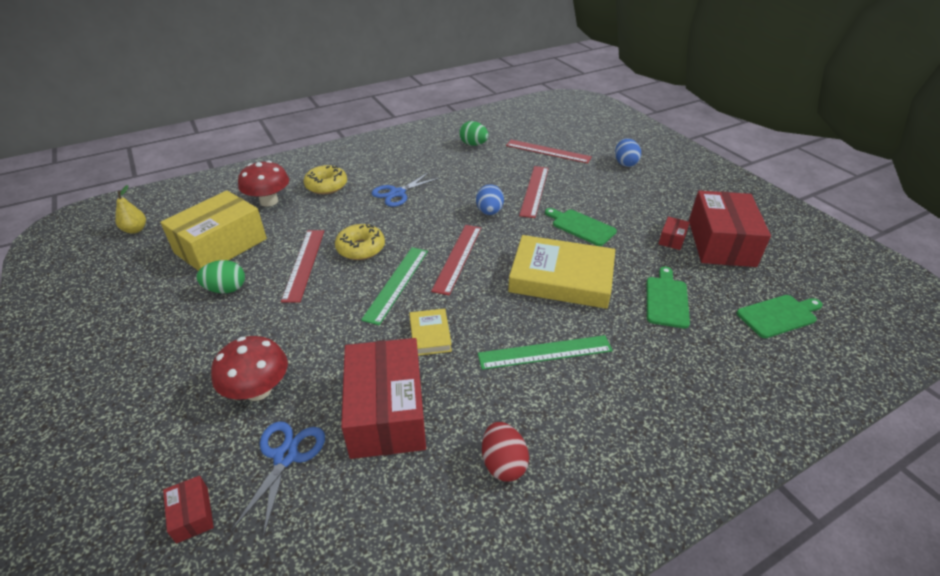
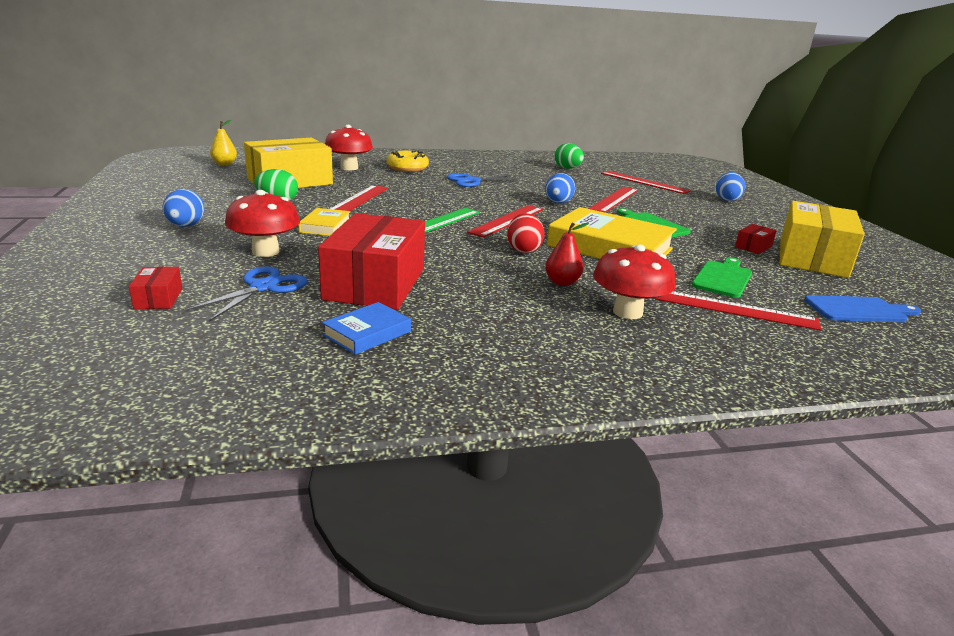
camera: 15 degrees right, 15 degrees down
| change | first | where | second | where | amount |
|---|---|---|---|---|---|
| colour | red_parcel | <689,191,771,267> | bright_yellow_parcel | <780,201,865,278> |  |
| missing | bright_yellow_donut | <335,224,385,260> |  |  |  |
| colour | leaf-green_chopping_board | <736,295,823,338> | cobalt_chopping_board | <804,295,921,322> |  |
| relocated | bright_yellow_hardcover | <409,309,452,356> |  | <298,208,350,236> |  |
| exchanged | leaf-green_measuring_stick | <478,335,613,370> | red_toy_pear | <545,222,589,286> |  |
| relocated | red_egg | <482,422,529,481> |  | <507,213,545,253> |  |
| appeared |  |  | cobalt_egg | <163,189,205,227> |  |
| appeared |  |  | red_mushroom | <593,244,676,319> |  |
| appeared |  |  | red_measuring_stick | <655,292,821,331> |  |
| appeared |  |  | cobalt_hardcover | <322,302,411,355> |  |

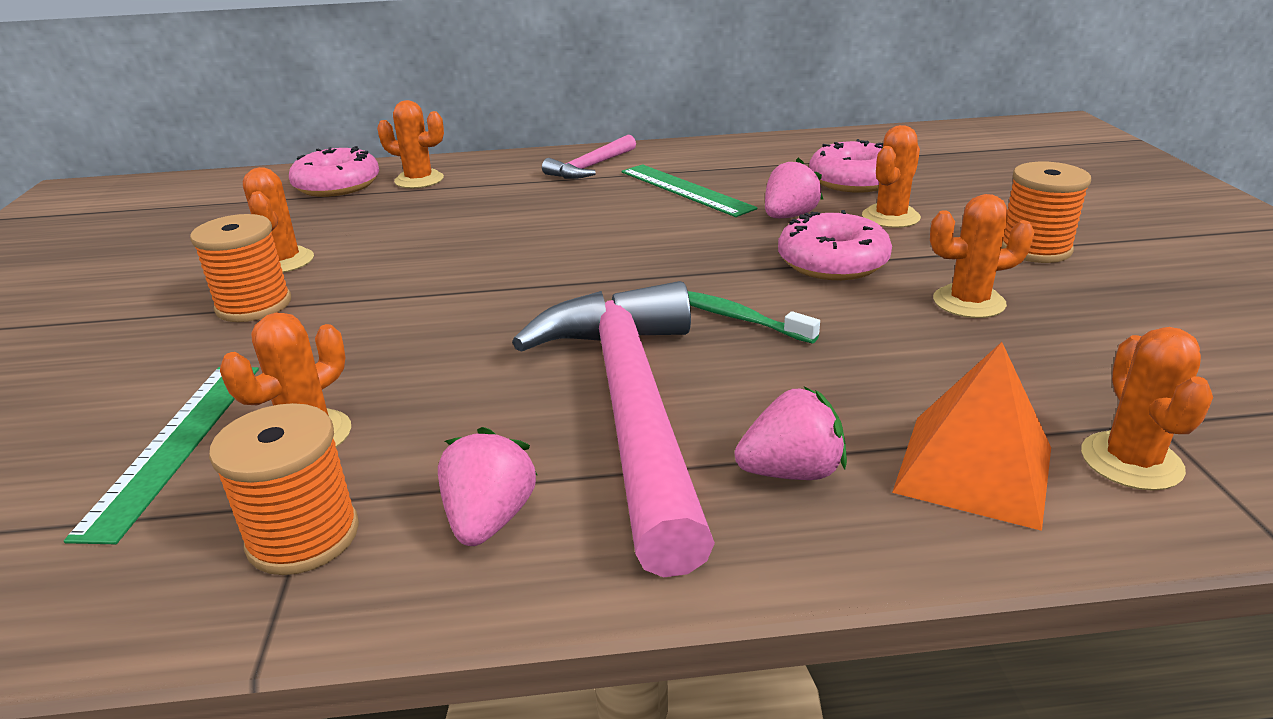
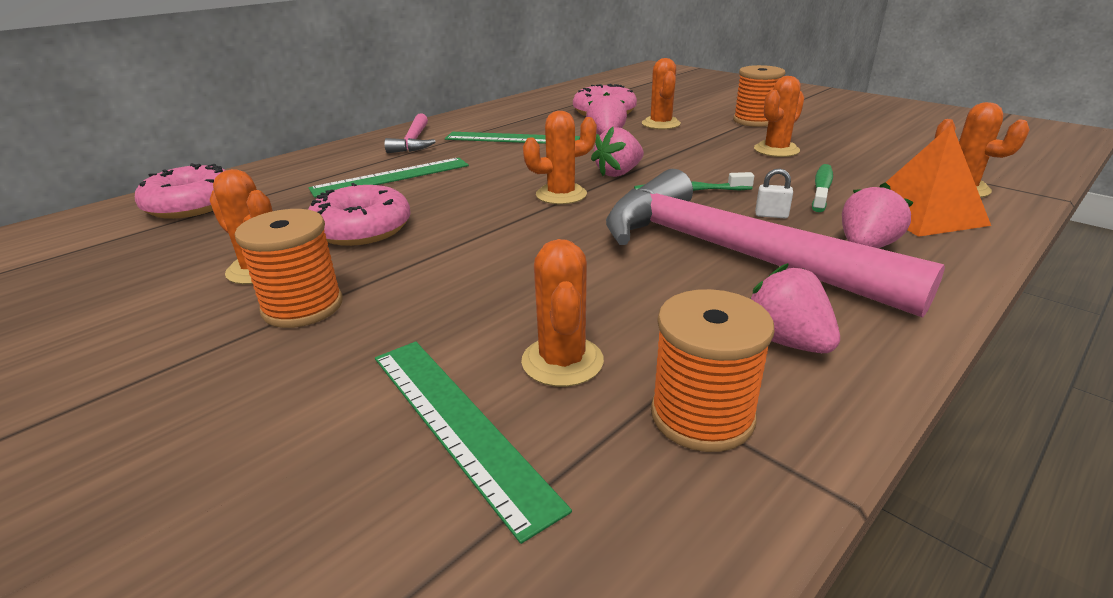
camera: 40 degrees left, 0 degrees up
| change | first | where | second | where | amount |
|---|---|---|---|---|---|
| relocated | orange_cactus | <377,100,444,188> |  | <523,111,597,204> |  |
| relocated | pink_donut | <778,210,892,280> |  | <308,183,411,246> |  |
| appeared |  |  | pink_toy_strawberry | <591,127,644,177> |  |
| appeared |  |  | leaf-green_measuring_stick | <308,158,469,198> |  |
| appeared |  |  | leaf-green_tooth_brush | <812,164,833,212> |  |
| appeared |  |  | pure_white_small_lock | <755,168,793,218> |  |

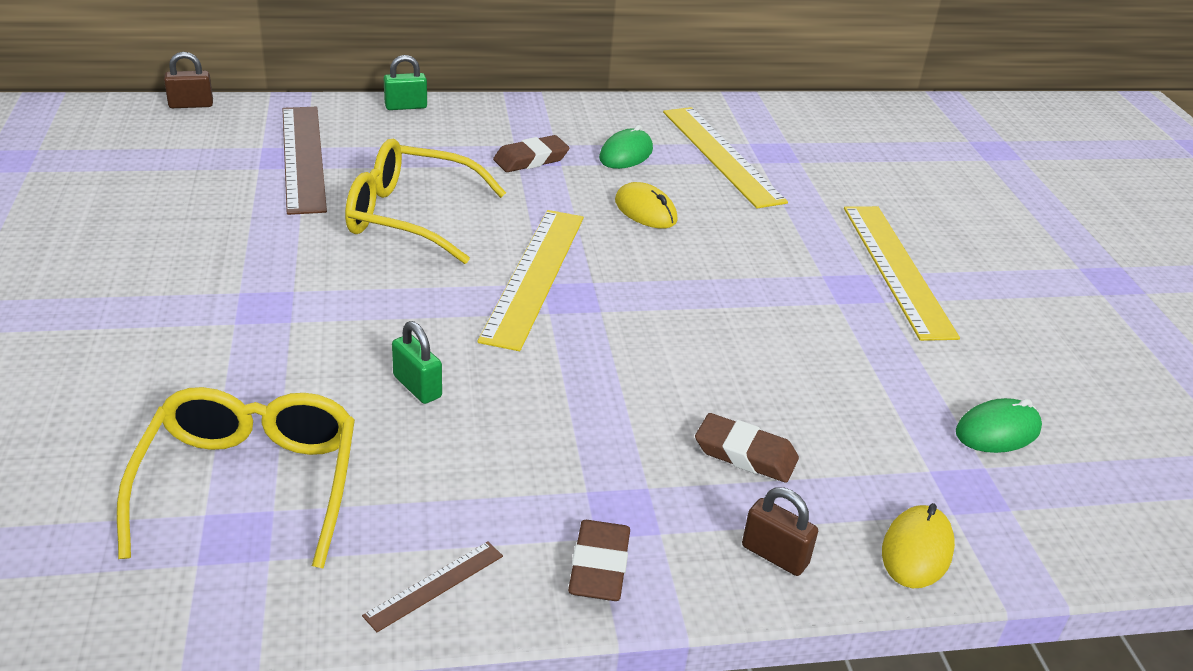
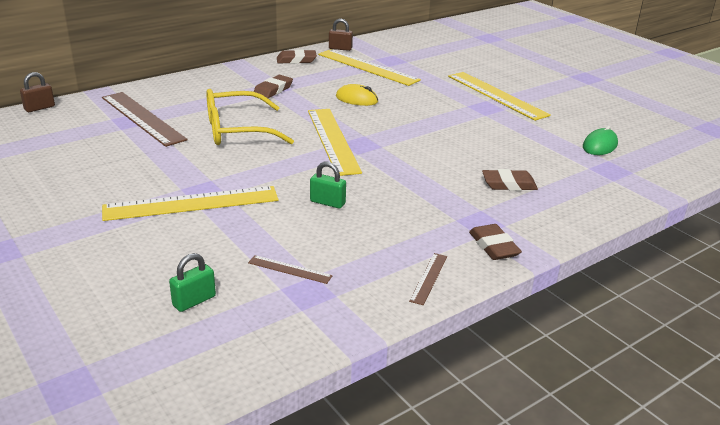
camera: 25 degrees left, 5 degrees down
| change | first | where | second | where | amount |
|---|---|---|---|---|---|
| relocated | leaf-green_small_lock | <383,55,427,110> |  | <169,253,216,312> |  |
| missing | leaf-green_mouse | <599,125,653,169> |  |  |  |
| exchanged | bright_yellow_eyeglasses | <117,387,355,568> | brown_measuring_stick | <248,255,333,284> |  |
| relocated | brown_small_lock | <742,487,818,576> |  | <329,19,353,51> |  |
| missing | bright_yellow_mouse | <882,503,955,588> |  |  |  |
| appeared |  |  | brown_gum_eraser | <277,50,317,64> |  |
| appeared |  |  | bright_yellow_measuring_stick | <102,186,279,221> |  |

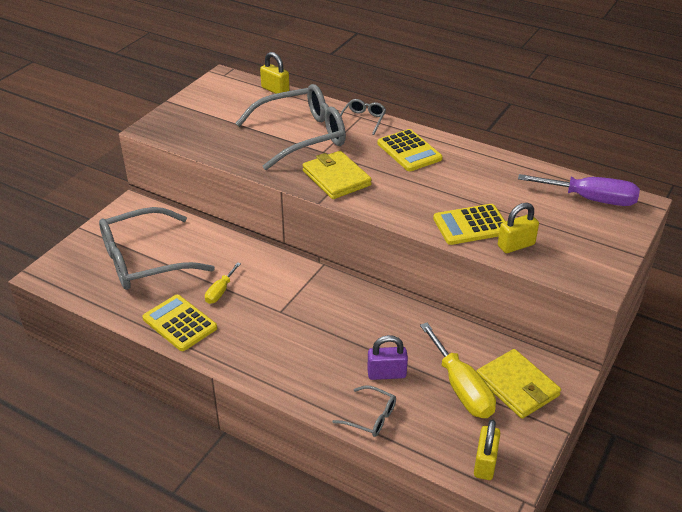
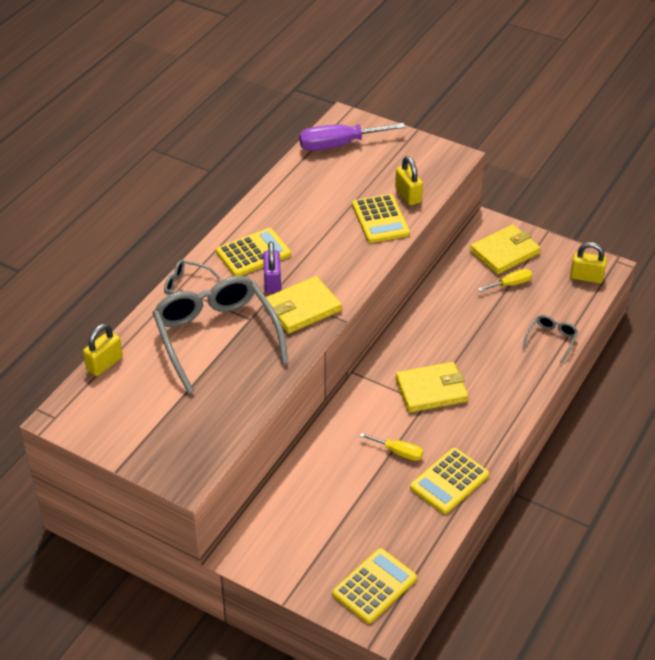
camera: 90 degrees left, 5 degrees up
| change | first | where | second | where | amount |
|---|---|---|---|---|---|
| spun | royal_purple_hand_screwdriver | <518,174,640,206> |  | <299,123,406,151> | 120 degrees counterclockwise |
| missing | gray_eyeglasses | <99,207,215,290> |  |  |  |
| size | bright_yellow_hand_screwdriver | <420,322,496,418> |  | <478,269,532,291> | x0.53 |
| relocated | royal_purple_small_lock | <367,335,408,380> |  | <263,241,281,294> |  |
| appeared |  |  | bright_yellow_wallet | <395,362,468,412> |  |
| appeared |  |  | bright_yellow_calculator | <332,548,417,624> |  |

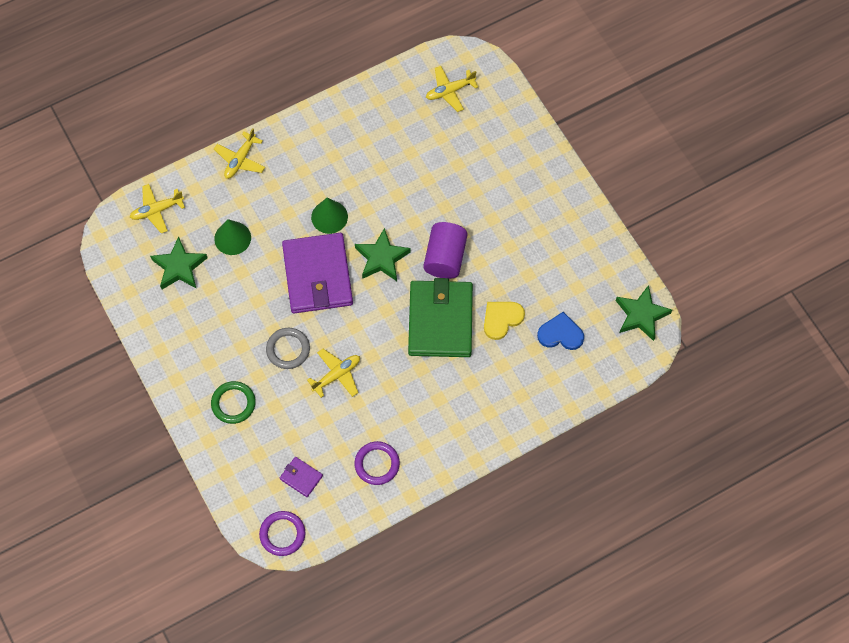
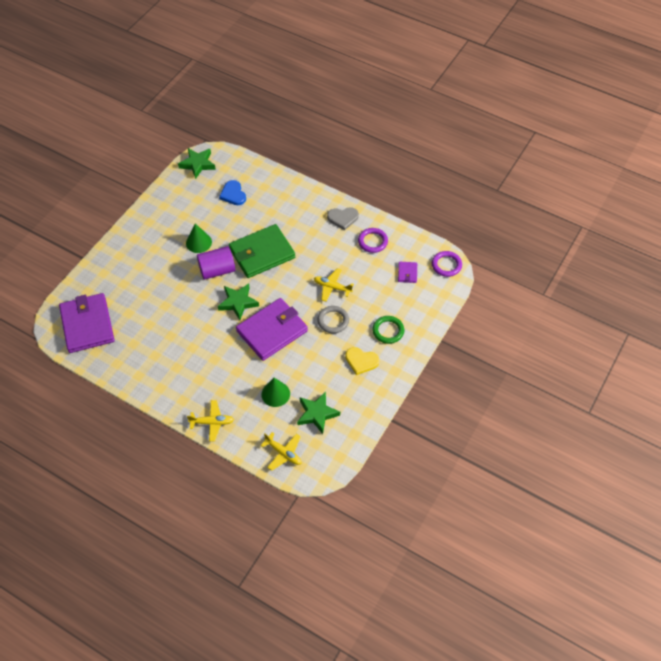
camera: 120 degrees left, 10 degrees down
| change | first | where | second | where | amount |
|---|---|---|---|---|---|
| exchanged | bright_yellow_toy_plane | <426,66,478,112> | royal_purple_wallet | <59,293,114,353> |  |
| relocated | leaf-green_solid_cone | <311,198,348,234> |  | <186,223,212,253> |  |
| relocated | bright_yellow_heart | <484,302,525,340> |  | <345,347,380,375> |  |
| appeared |  |  | gray_heart | <327,207,359,230> |  |

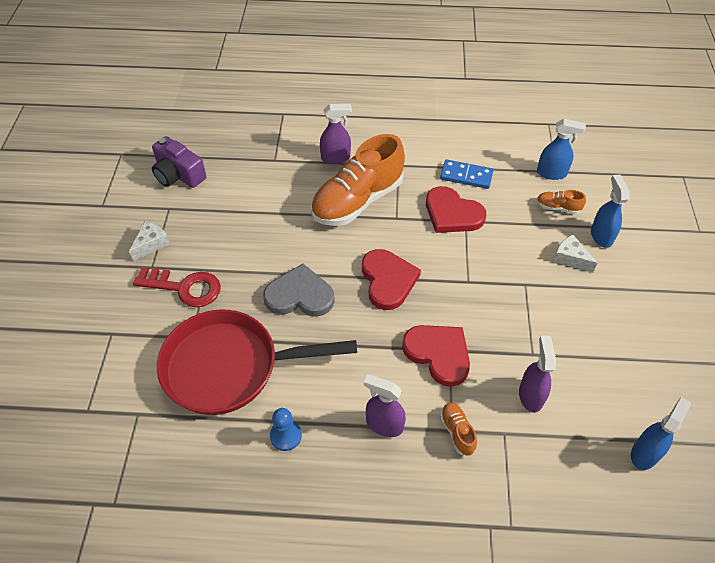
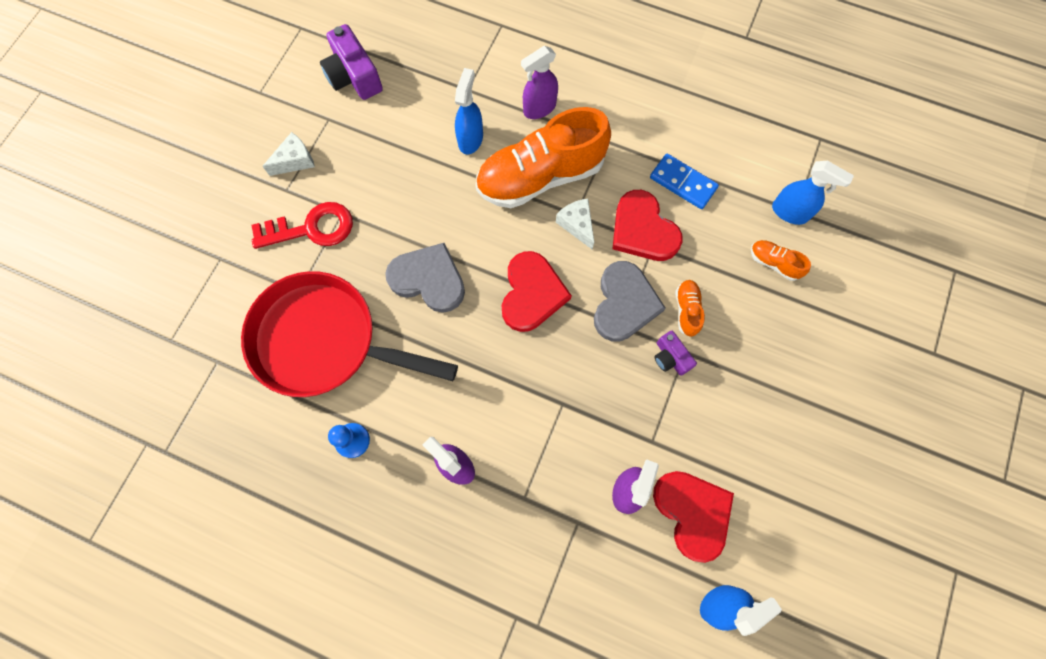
camera: 20 degrees right, 20 degrees up
| change | first | where | second | where | amount |
|---|---|---|---|---|---|
| spun | royal_purple_sprayer | <320,104,352,164> |  | <521,46,558,119> | 135 degrees clockwise |
| relocated | cobalt_sprayer | <591,175,630,248> |  | <455,68,483,154> |  |
| relocated | pure_white_cheese_wedge | <553,235,597,273> |  | <556,199,594,249> |  |
| spun | red_latchkey | <133,267,221,307> |  | <251,202,353,249> | 45 degrees counterclockwise |
| relocated | red_heart | <402,325,470,387> |  | <653,471,734,563> |  |
| relocated | orange_shoe | <440,403,477,456> |  | <676,280,705,337> |  |
| appeared |  |  | gray_heart | <594,261,666,341> |  |
| appeared |  |  | royal_purple_photo_camera | <655,331,697,376> |  |

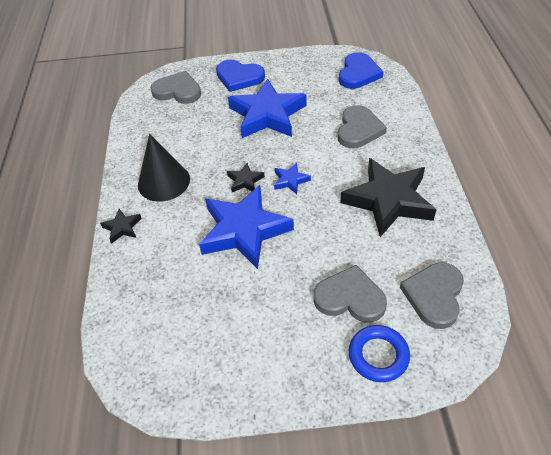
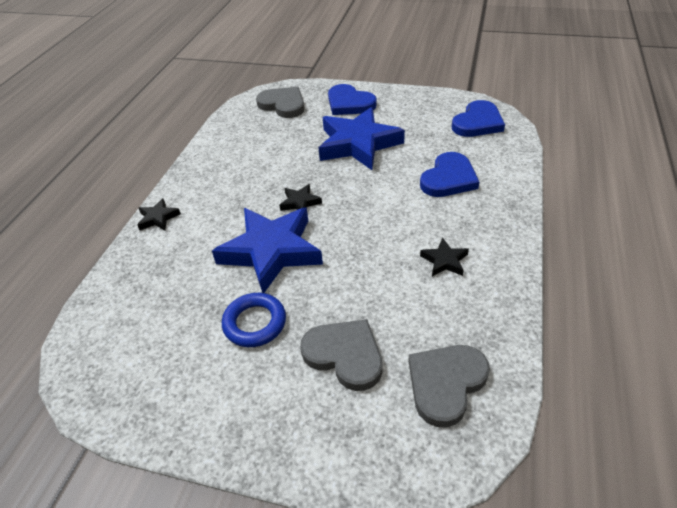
camera: 20 degrees right, 5 degrees down
| change | first | where | second | where | amount |
|---|---|---|---|---|---|
| colour | gray_heart | <338,105,387,148> | cobalt_heart | <420,152,479,197> |  |
| missing | jet-black_solid_cone | <138,134,190,202> |  |  |  |
| size | jet-black_star | <341,158,436,237> |  | <420,238,469,276> | x0.43 |
| missing | cobalt_star | <274,163,311,194> |  |  |  |
| relocated | cobalt_ring | <349,325,410,382> |  | <222,293,286,347> |  |

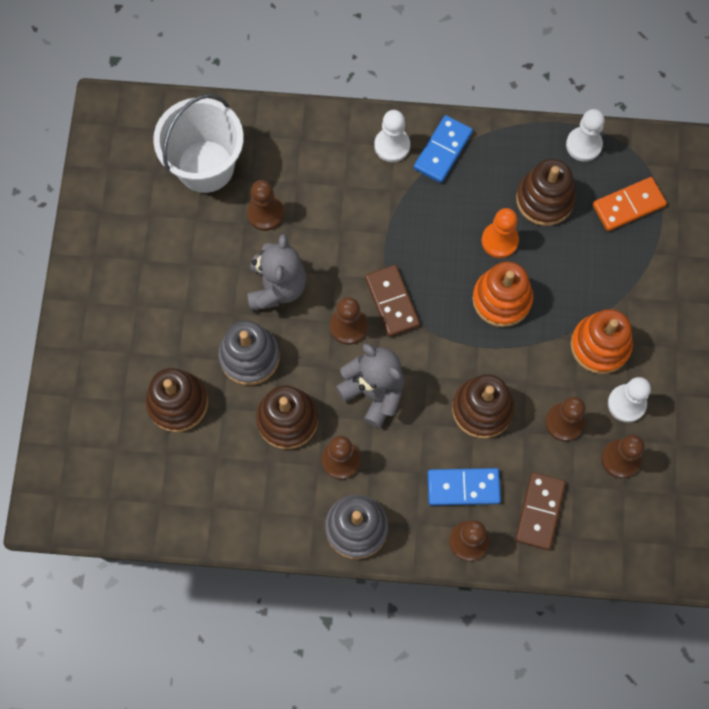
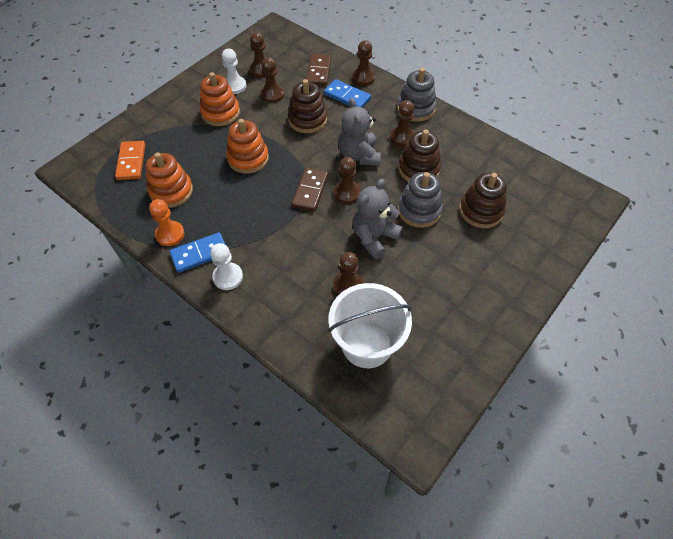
camera: 145 degrees left, 15 degrees down
| change | first | where | second | where | amount |
|---|---|---|---|---|---|
| missing | pure_white_game_pawn | <566,109,605,162> |  |  |  |
| colour | brown_stacking_toy | <516,159,576,226> | orange_stacking_toy | <146,152,193,208> |  |
| spun | orange_domino_piece | <593,177,667,231> |  | <115,141,145,180> | 75 degrees clockwise |
| relocated | orange_game_pawn | <482,208,519,258> |  | <149,199,185,246> |  |
| spun | brown_domino_piece | <515,472,566,550> |  | <306,54,331,86> | 45 degrees counterclockwise |

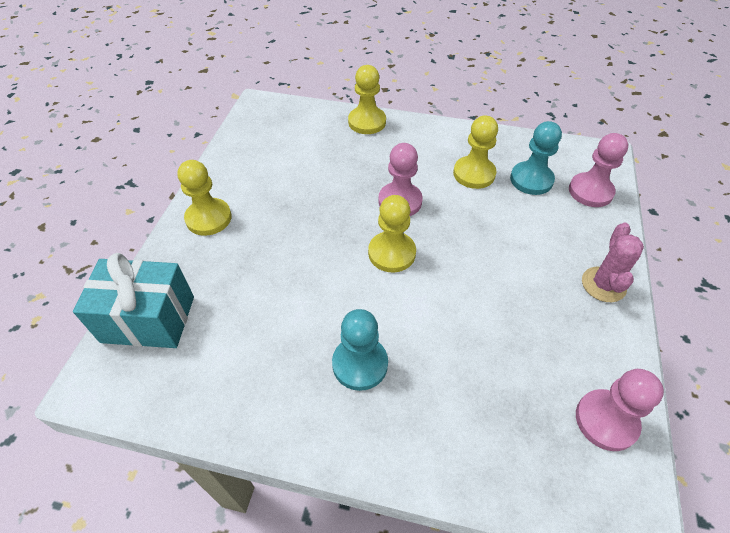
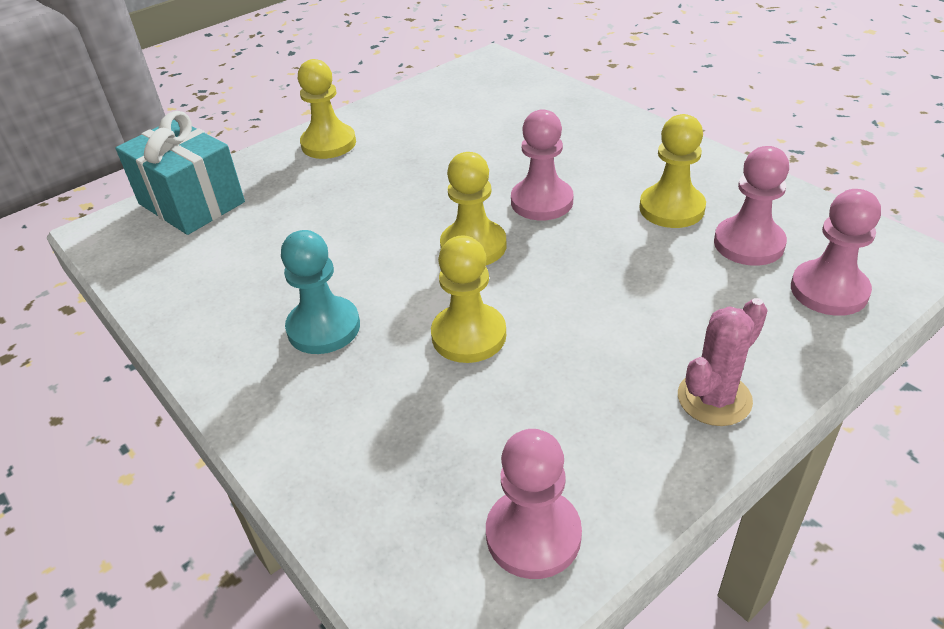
camera: 40 degrees right, 10 degrees down
| change | first | where | second | where | amount |
|---|---|---|---|---|---|
| relocated | bright_yellow_game_pawn | <348,65,386,134> |  | <431,236,506,363> |  |
| colour | turquoise_game_pawn | <510,121,562,195> | pink_game_pawn | <714,146,789,266> |  |

